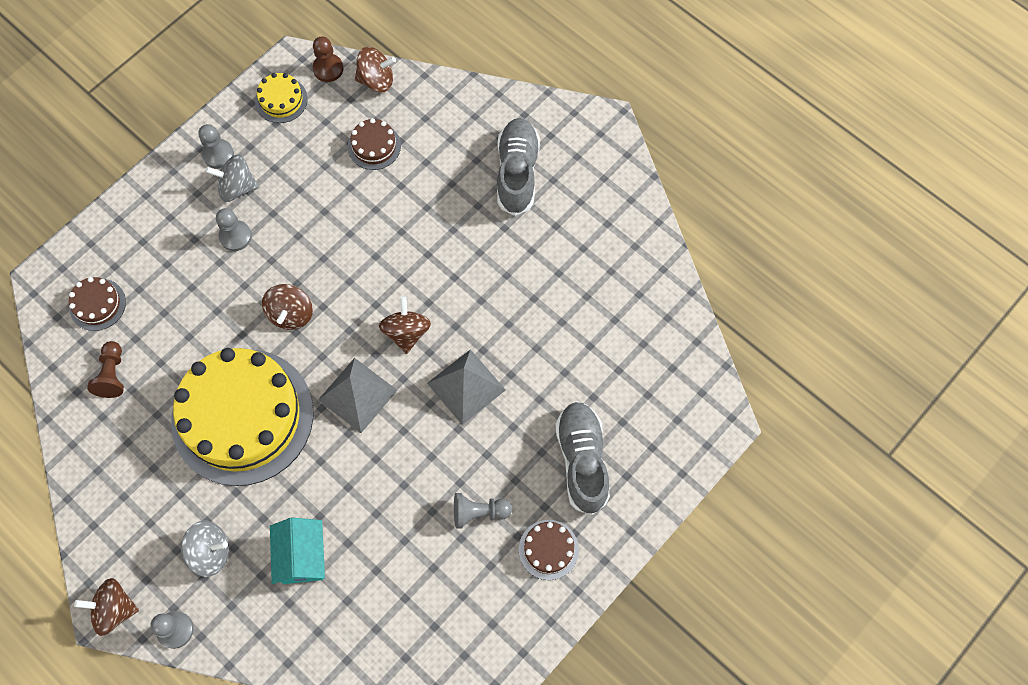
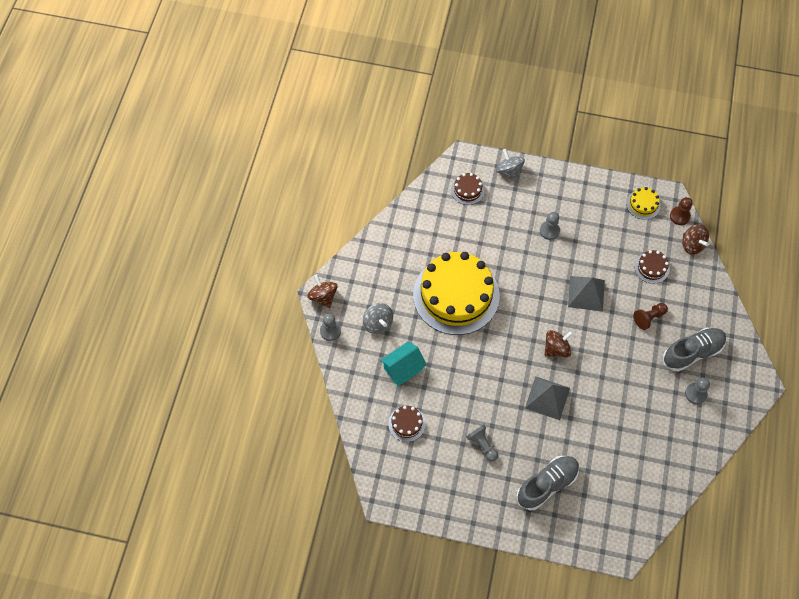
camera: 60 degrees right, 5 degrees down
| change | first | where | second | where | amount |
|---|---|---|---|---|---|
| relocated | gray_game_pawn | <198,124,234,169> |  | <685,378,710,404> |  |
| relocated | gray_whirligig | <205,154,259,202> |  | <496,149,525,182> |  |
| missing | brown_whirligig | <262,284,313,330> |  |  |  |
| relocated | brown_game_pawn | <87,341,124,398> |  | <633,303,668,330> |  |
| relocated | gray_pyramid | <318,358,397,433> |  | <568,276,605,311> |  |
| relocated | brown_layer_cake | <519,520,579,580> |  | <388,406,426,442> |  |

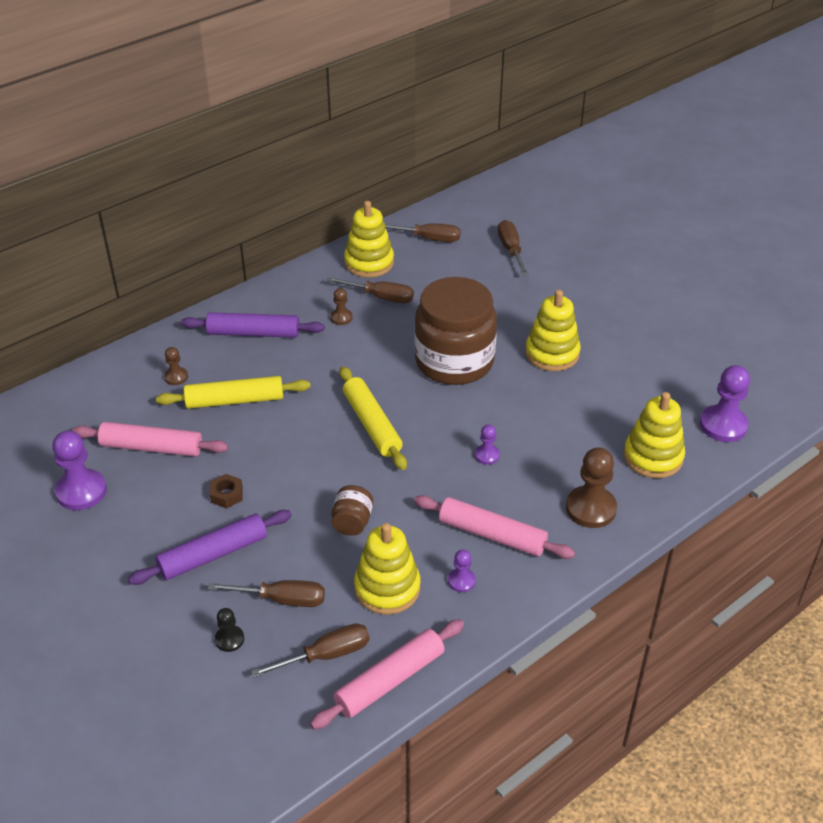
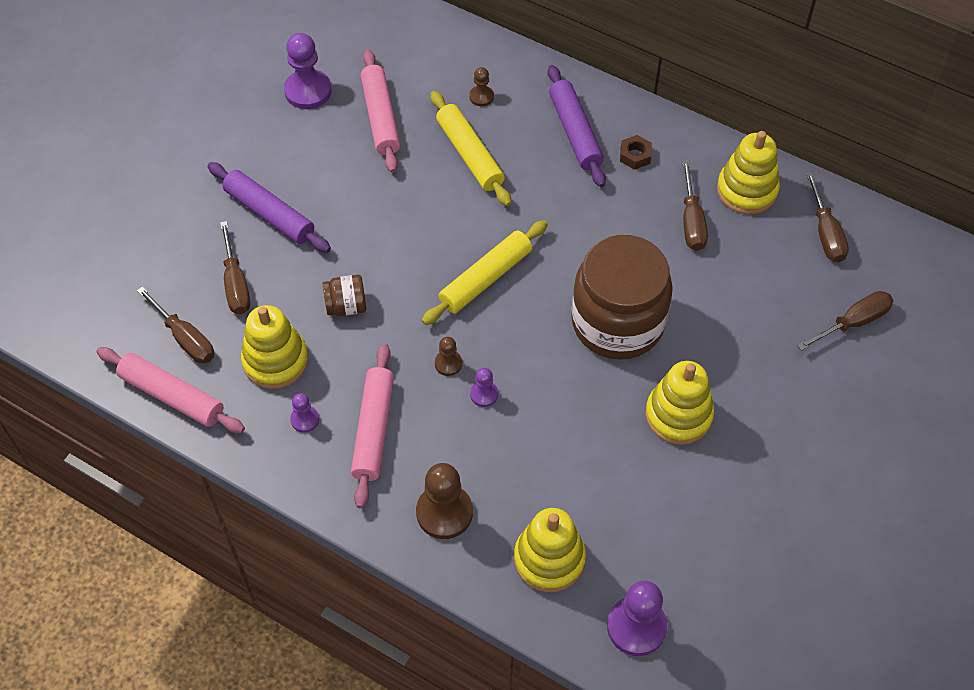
camera: 70 degrees right, 15 degrees up
| change | first | where | second | where | amount |
|---|---|---|---|---|---|
| relocated | brown_game_pawn | <330,288,353,325> |  | <435,337,462,376> |  |
| relocated | brown_nut | <210,474,243,508> |  | <620,135,652,169> |  |
| missing | jet-black_game_pawn | <215,608,244,652> |  |  |  |

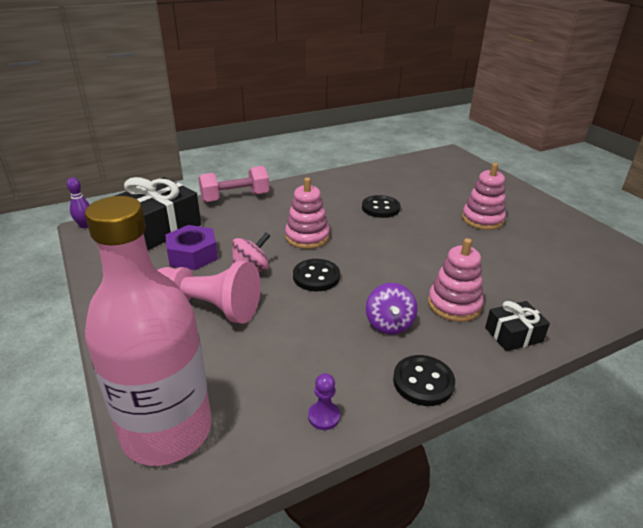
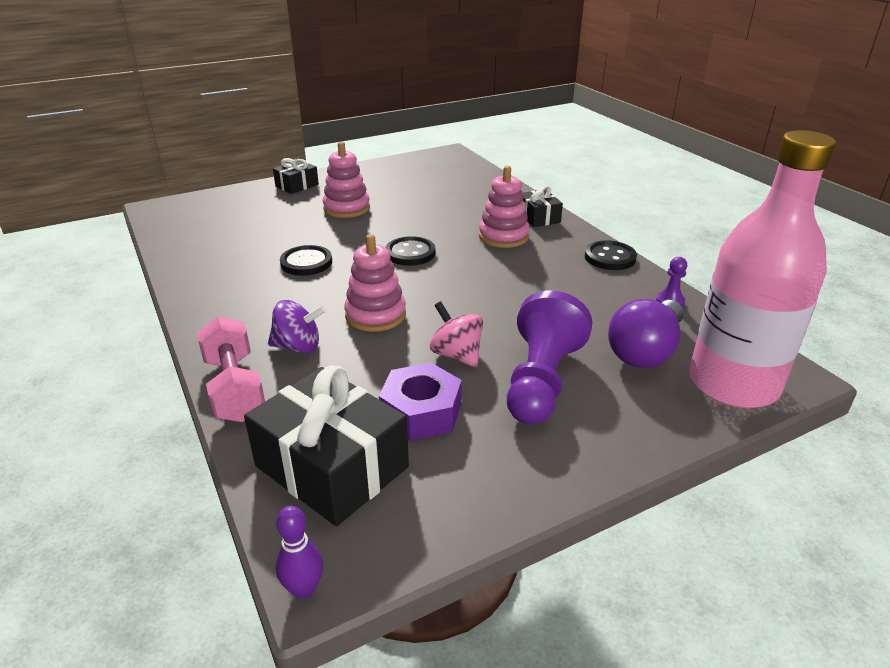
camera: 90 degrees left, 0 degrees up
| change | first | where | second | where | amount |
|---|---|---|---|---|---|
| relocated | jet-black_sewing_button | <293,259,340,291> |  | <385,236,435,266> |  |
| colour | pink_game_pawn | <157,261,261,323> | royal_purple_game_pawn | <507,290,592,425> |  |
| relocated | royal_purple_whirligig | <366,283,417,335> |  | <268,300,326,353> |  |
| appeared |  |  | jet-black_gift | <273,158,319,194> |  |
| appeared |  |  | royal_purple_light_bulb | <608,299,683,368> |  |

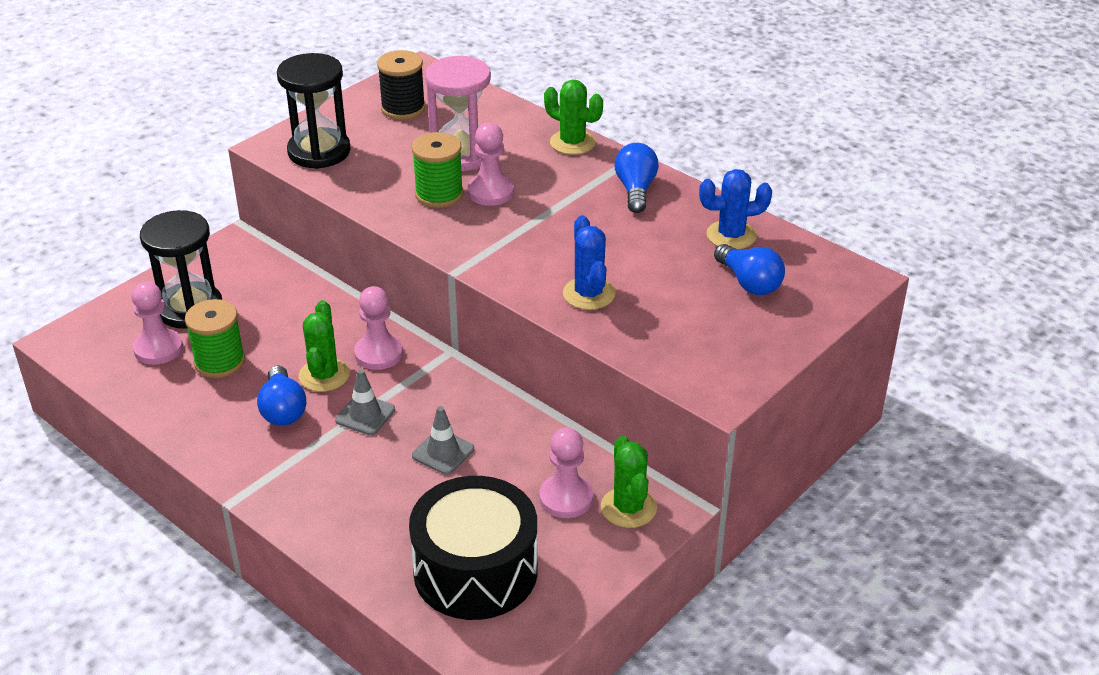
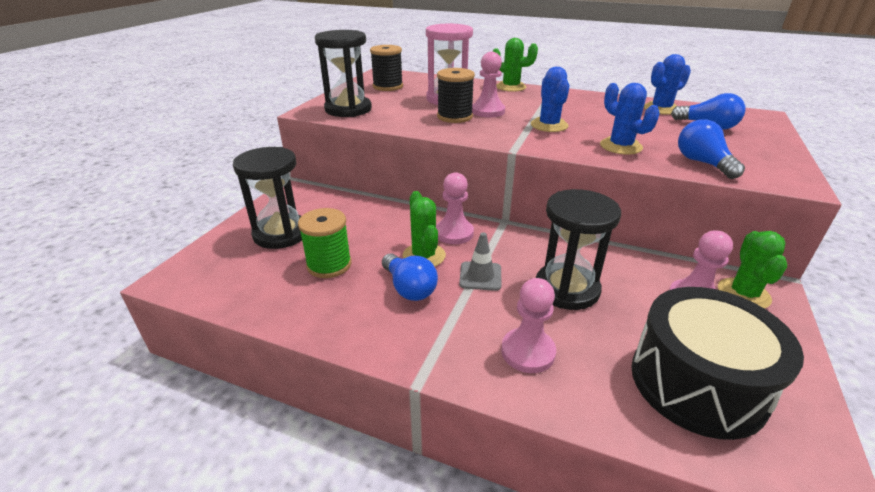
camera: 20 degrees left, 5 degrees down
| change | first | where | second | where | amount |
|---|---|---|---|---|---|
| colour | leaf-green_reel_of_thread | <412,132,464,208> | jet-black_reel_of_thread | <437,68,475,123> |  |
| relocated | cobalt_light_bulb | <615,143,659,213> |  | <678,119,745,179> |  |
| relocated | pink_game_pawn | <132,282,183,365> |  | <501,278,556,373> |  |
| exchanged | gray_traffic_cone | <412,406,474,475> | jet-black_sand_timer | <536,189,621,310> |  |
| spun | leaf-green_cactus | <601,436,657,528> |  | <718,231,787,309> | 45 degrees clockwise |
| appeared |  |  | cobalt_cactus | <531,67,569,132> |  |

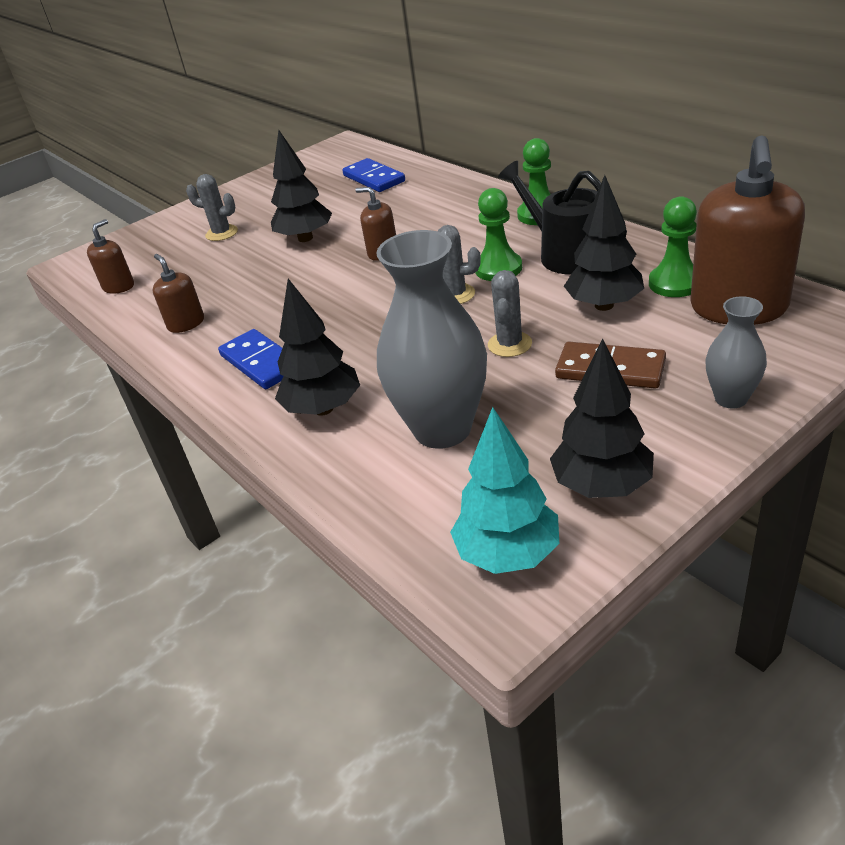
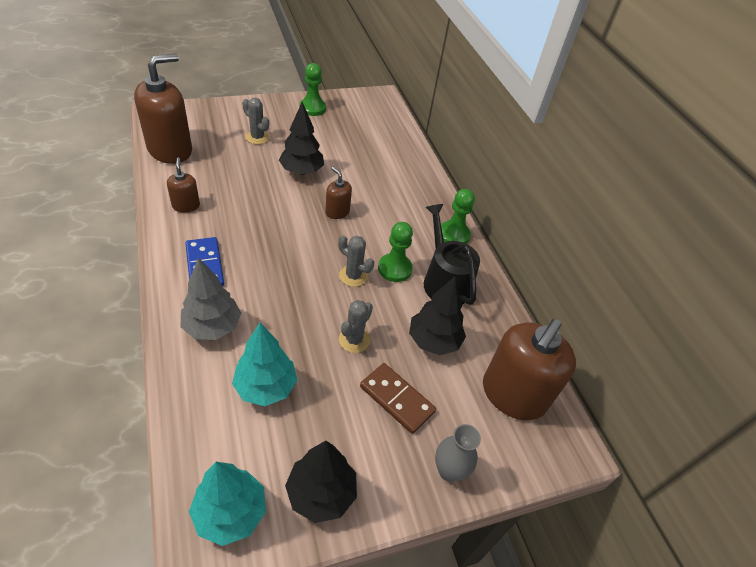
camera: 10 degrees right, 10 degrees up
| change | first | where | second | where | amount |
|---|---|---|---|---|---|
| missing | cobalt_domino_piece | <342,158,405,192> |  |  |  |
| relocated | leaf-green_game_pawn | <649,196,697,297> |  | <300,63,326,116> |  |
| size | brown_soap_pump | <87,219,134,294> |  | <134,53,192,164> | x2.08 |
| exchanged | gray_flower_vase | <376,230,487,449> | turquoise_toy_tree | <232,323,297,406> |  |
| colour | jet-black_toy_tree | <275,279,360,416> | gray_toy_tree | <180,257,241,340> |  |

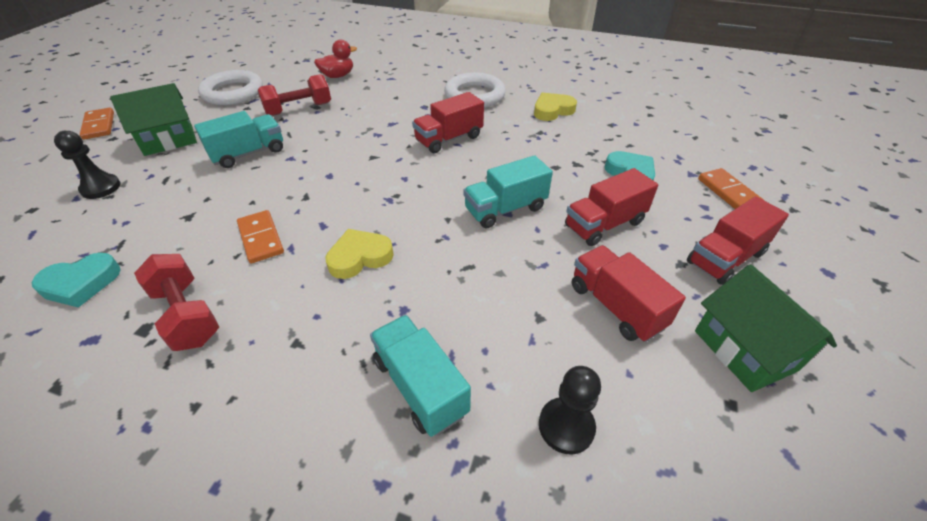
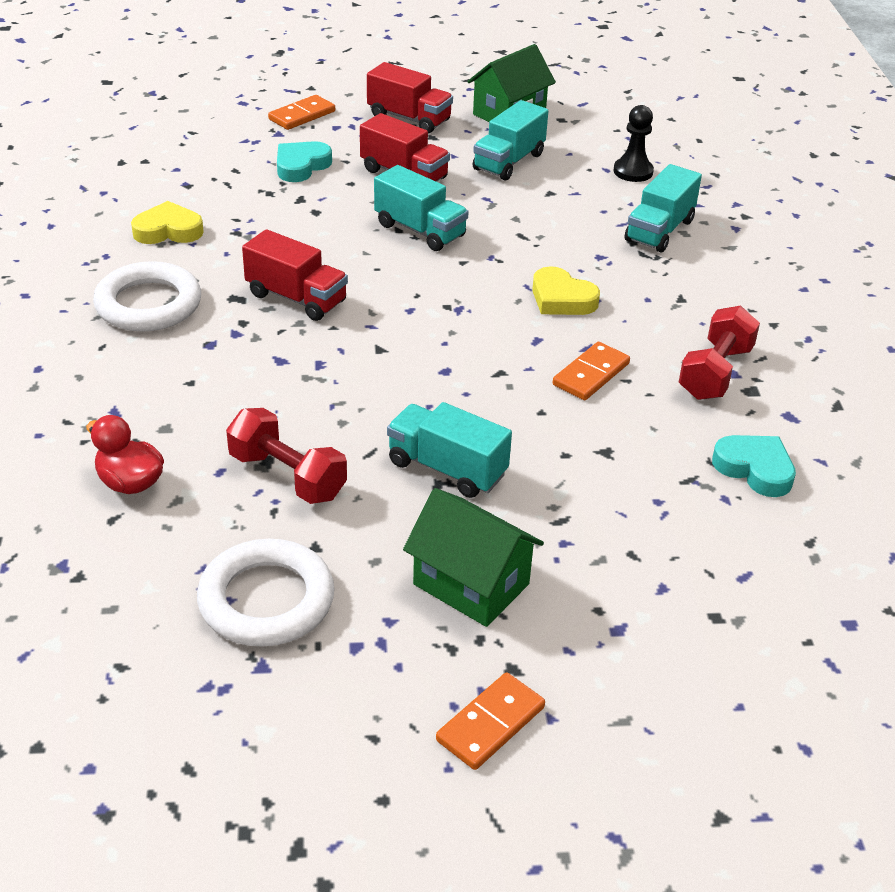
camera: 115 degrees left, 5 degrees down
| change | first | where | second | where | amount |
|---|---|---|---|---|---|
| spun | bright_yellow_heart | <534,92,577,121> |  | <131,201,204,244> | 135 degrees clockwise |
| missing | jet-black_game_pawn | <54,131,121,199> |  |  |  |
| colour | red_truck | <572,245,686,342> | turquoise_truck | <473,100,548,180> |  |

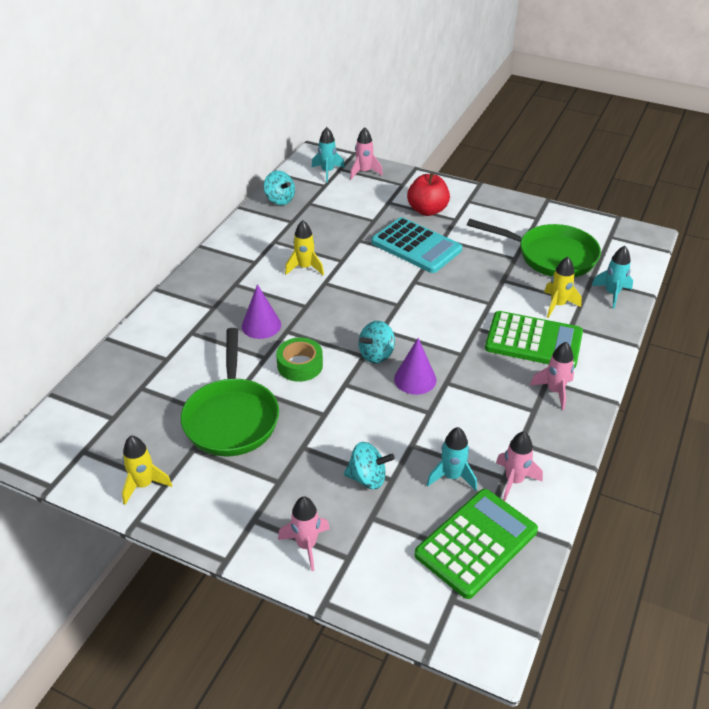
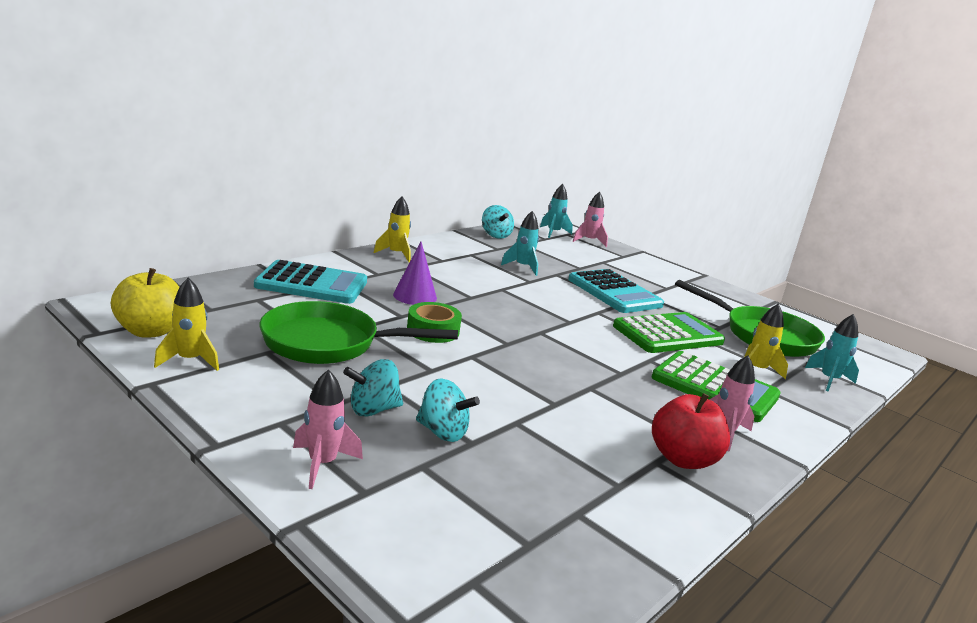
camera: 15 degrees right, 20 degrees down
| change | first | where | second | where | amount |
|---|---|---|---|---|---|
| relocated | red_apple_fruit | <407,173,450,216> |  | <652,393,730,469> |  |
| relocated | bright_yellow_spaceship | <285,220,324,275> |  | <374,196,411,262> |  |
| relocated | turquoise_whirligig | <359,321,395,363> |  | <343,359,403,417> |  |
| spun | leaf-green_skillet | <181,328,279,456> |  | <260,301,458,364> | 75 degrees clockwise |
| missing | royal_purple_solid_cone | <394,338,437,395> |  |  |  |
| relocated | turquoise_spaceship | <427,427,477,491> |  | <501,211,539,276> |  |
| missing | pink_spaceship | <496,431,543,501> |  |  |  |
| relocated | leaf-green_calculator | <415,489,538,599> |  | <613,312,725,353> |  |
| appeared |  |  | turquoise_calculator | <254,260,367,304> |  |
| appeared |  |  | bright_yellow_apple_fruit | <111,268,179,338> |  |

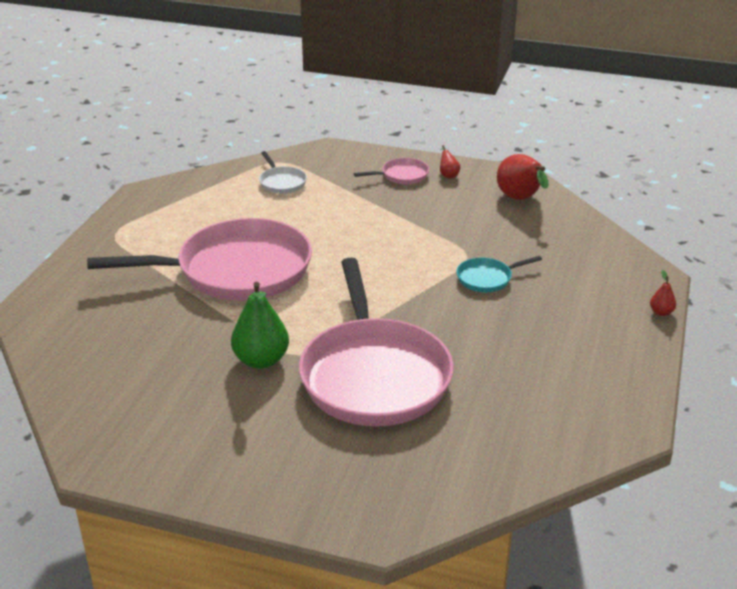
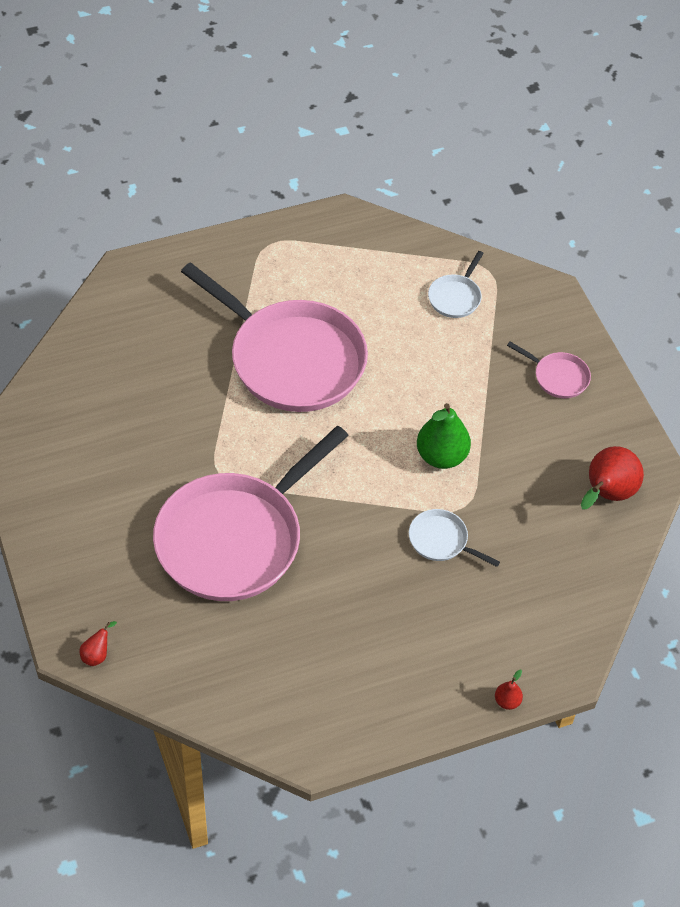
camera: 50 degrees right, 20 degrees up
| change | first | where | second | where | amount |
|---|---|---|---|---|---|
| relocated | red_toy_pear | <440,145,460,179> |  | <79,621,117,666> |  |
| colour | turquoise_skillet | <457,256,542,292> | pure_white_skillet | <409,509,500,567> |  |
| relocated | leaf-green_toy_pear | <231,282,289,369> |  | <417,403,471,469> |  |

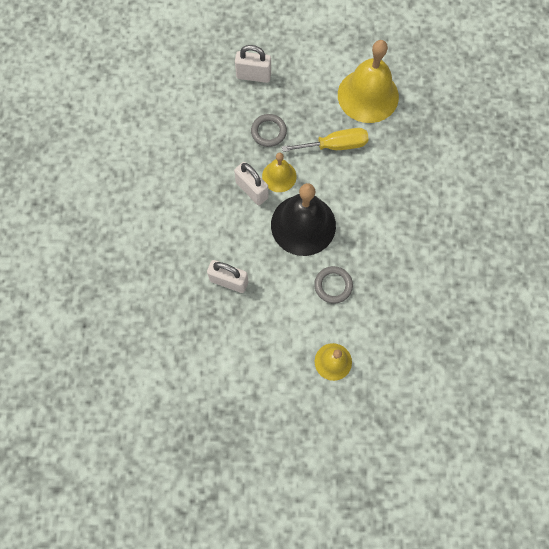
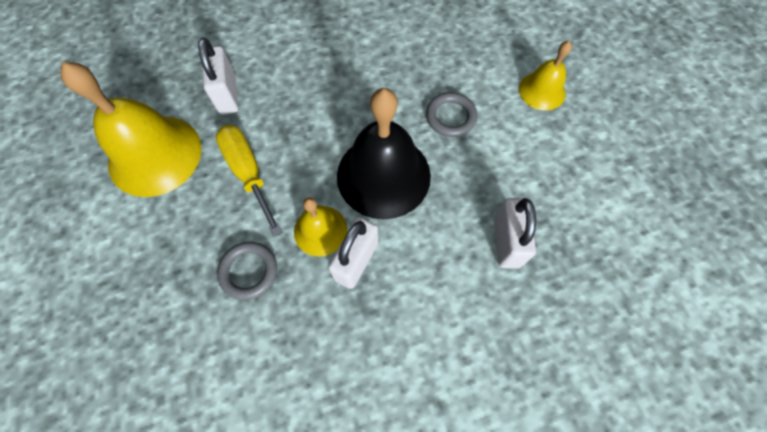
camera: 110 degrees left, 5 degrees down
| change | first | where | second | where | amount |
|---|---|---|---|---|---|
| relocated | pure_white_small_lock | <235,45,271,83> |  | <198,38,238,115> |  |

